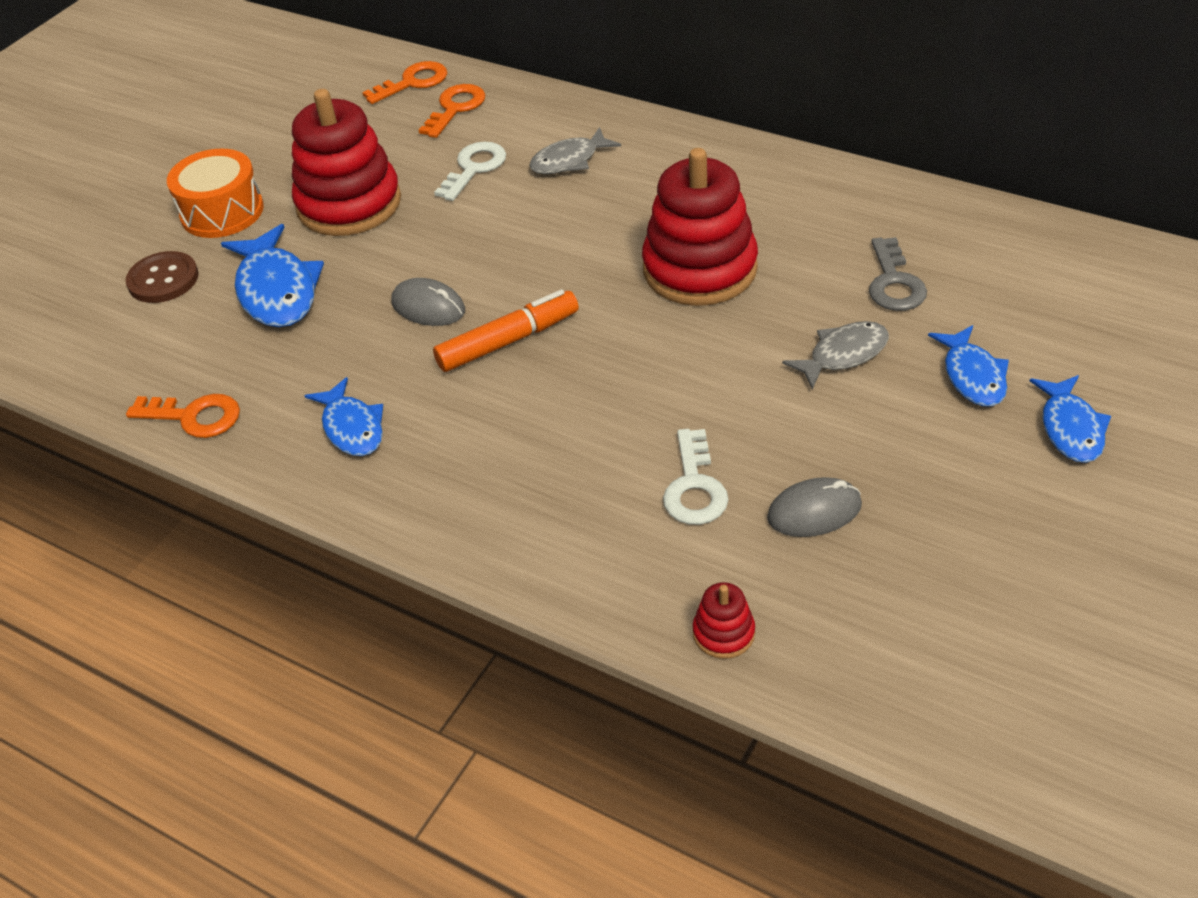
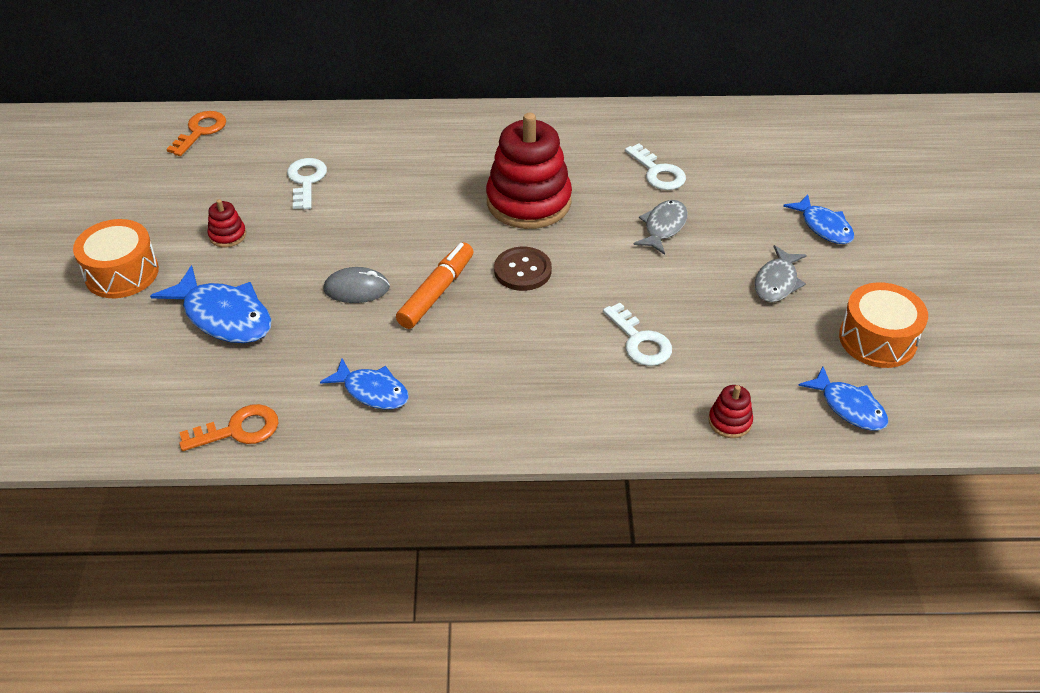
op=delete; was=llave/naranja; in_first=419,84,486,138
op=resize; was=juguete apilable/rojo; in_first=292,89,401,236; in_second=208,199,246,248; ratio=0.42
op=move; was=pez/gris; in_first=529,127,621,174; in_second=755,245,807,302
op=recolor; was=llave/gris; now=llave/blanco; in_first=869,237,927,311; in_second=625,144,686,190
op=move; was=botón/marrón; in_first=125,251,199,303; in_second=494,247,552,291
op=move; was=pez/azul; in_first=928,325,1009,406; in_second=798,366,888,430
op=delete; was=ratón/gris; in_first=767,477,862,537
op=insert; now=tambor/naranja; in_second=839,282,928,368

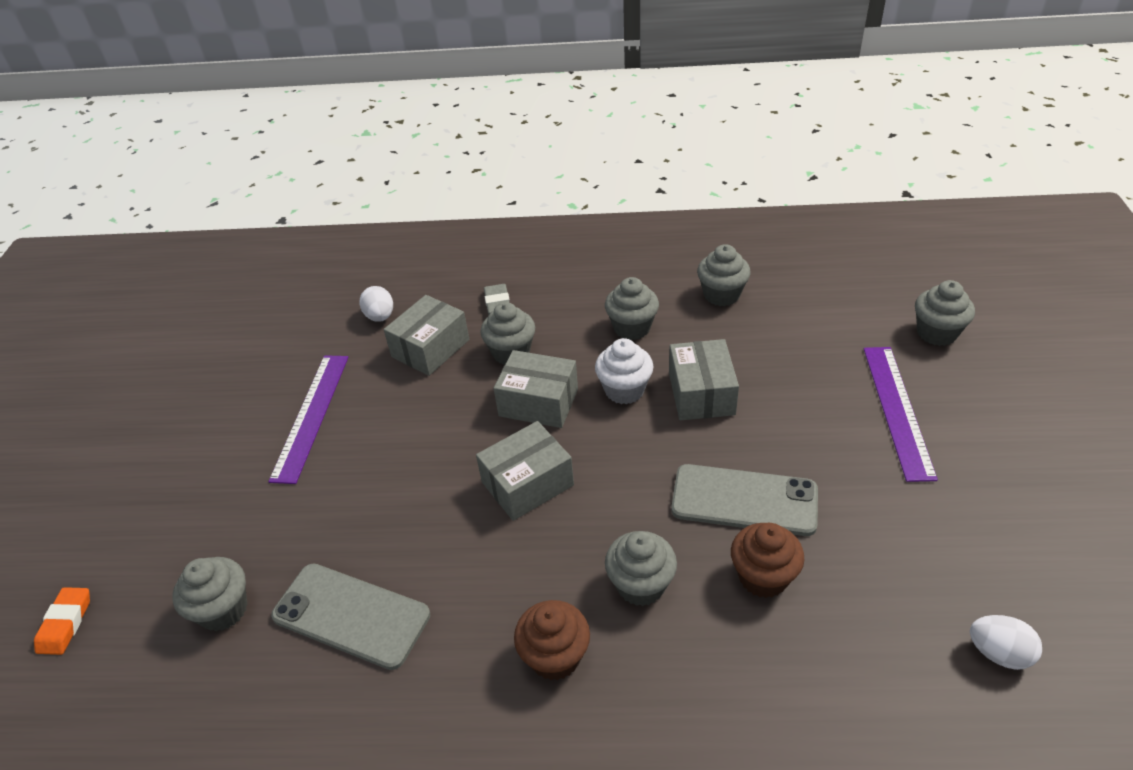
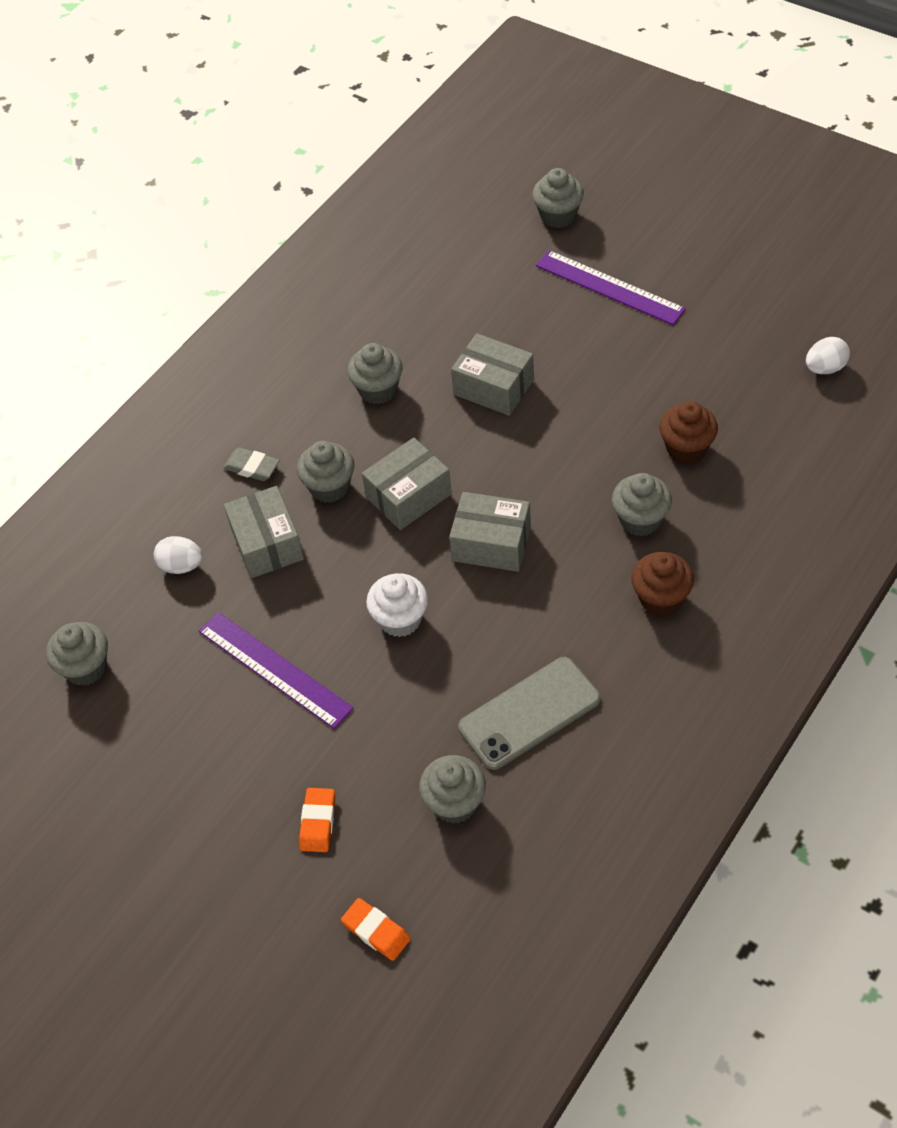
op=move; was=magdalena/gris; in_first=697,244,751,306; in_second=46,622,108,686
op=move; was=magdalena/blanco; in_first=595,338,653,404; in_second=366,573,428,637
op=rotate; was=caja/gris; in_first=476,421,574,521; in_second=449,492,531,572; clockwise=-75
op=delete; was=móvil/gris; in_first=671,464,818,536
op=insert; now=goma de borrar/naranja; in_second=299,788,335,852

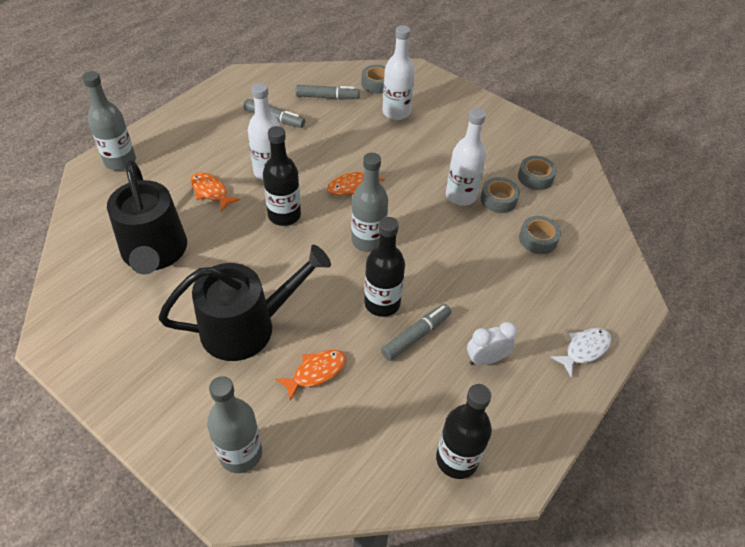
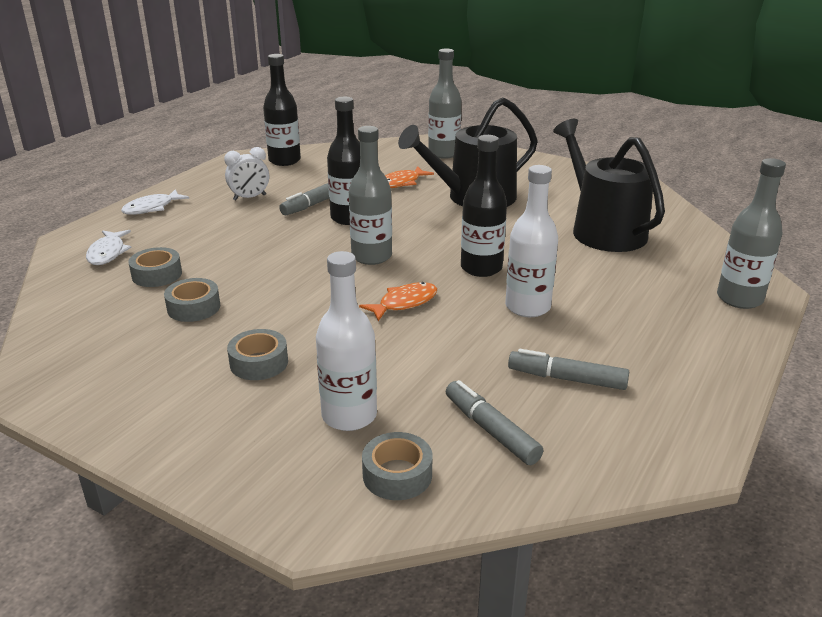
op=rotate; was=rotulador/gris; in_first=296,85,360,100; in_second=446,380,543,465; clockwise=60
op=delete; was=botella/blanco; in_first=446,108,486,206
op=move; was=cinta adhesiva/gris; in_first=518,156,557,190; in_second=227,329,288,380
op=delete; was=pez/naranja; in_first=190,173,240,212
op=insert; now=pez/blanco; in_second=86,230,132,265

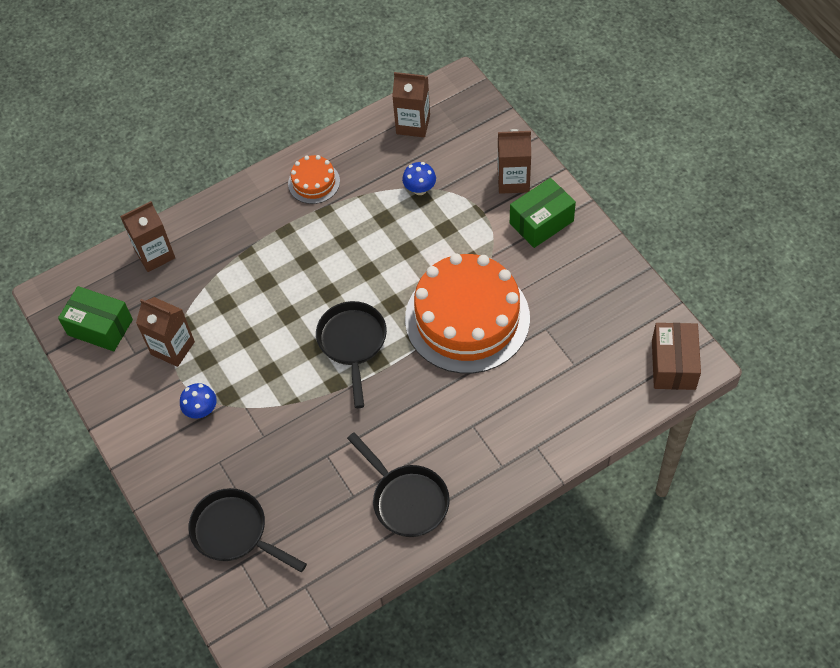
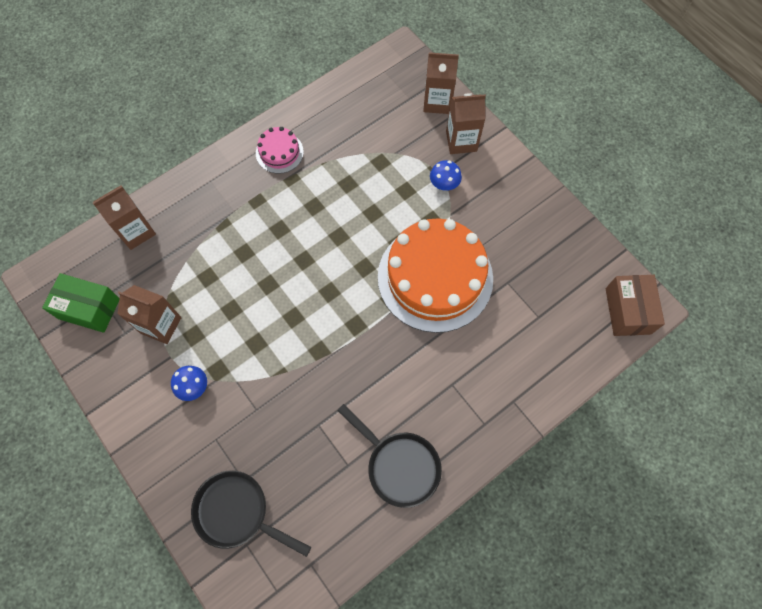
op=move; was=cartón de leche/marrón; in_first=392,72,430,137; in_second=423,52,459,114
op=recolor; was=tarta/naranja; now=tarta/rosa; in_first=288,155,340,204; in_second=256,127,304,174
op=move; was=seta/azul; in_first=402,162,436,195; in_second=430,160,462,191
op=delete; was=caja/verde; in_first=510,178,576,248
op=delete; was=sartén/negro; in_first=316,301,387,408

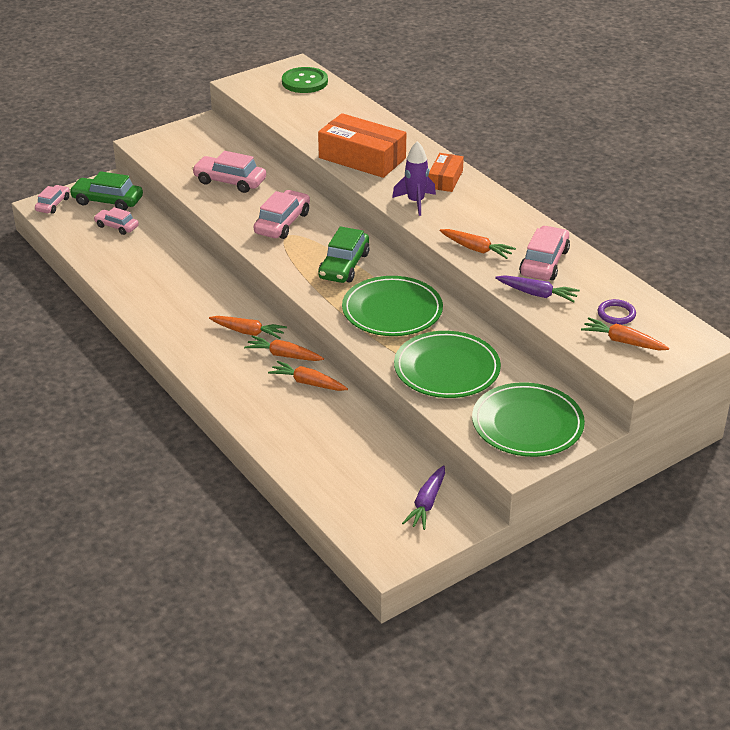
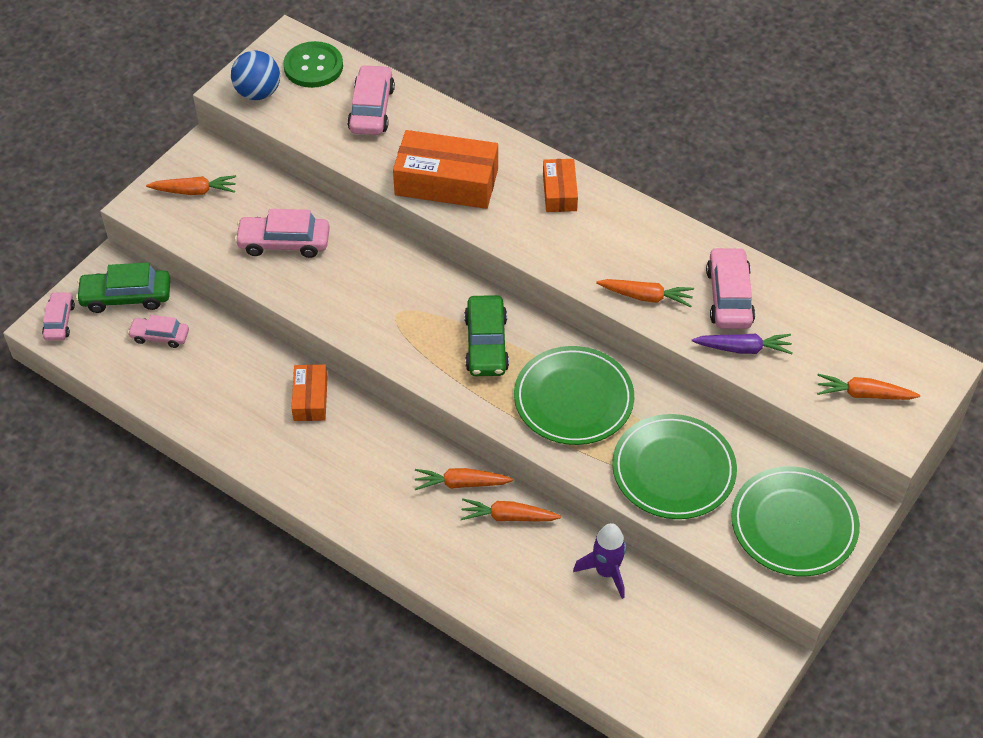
op=move; was=cohete/morado; in_first=392,141,436,216; in_second=573,523,626,599
op=move; was=coche/rosa; in_first=254,190,310,239; in_second=347,65,395,135
op=delete; was=anillo/morado; in_first=598,299,636,325
op=move; was=zanahoria/naranja; in_first=209,316,287,339; in_second=146,175,236,195
op=delete; was=zanahoria/morado; in_first=402,465,445,530
op=insert; now=pelota/azul; in_second=231,51,280,100
op=insert; now=caja/naranja; in_second=291,364,328,421

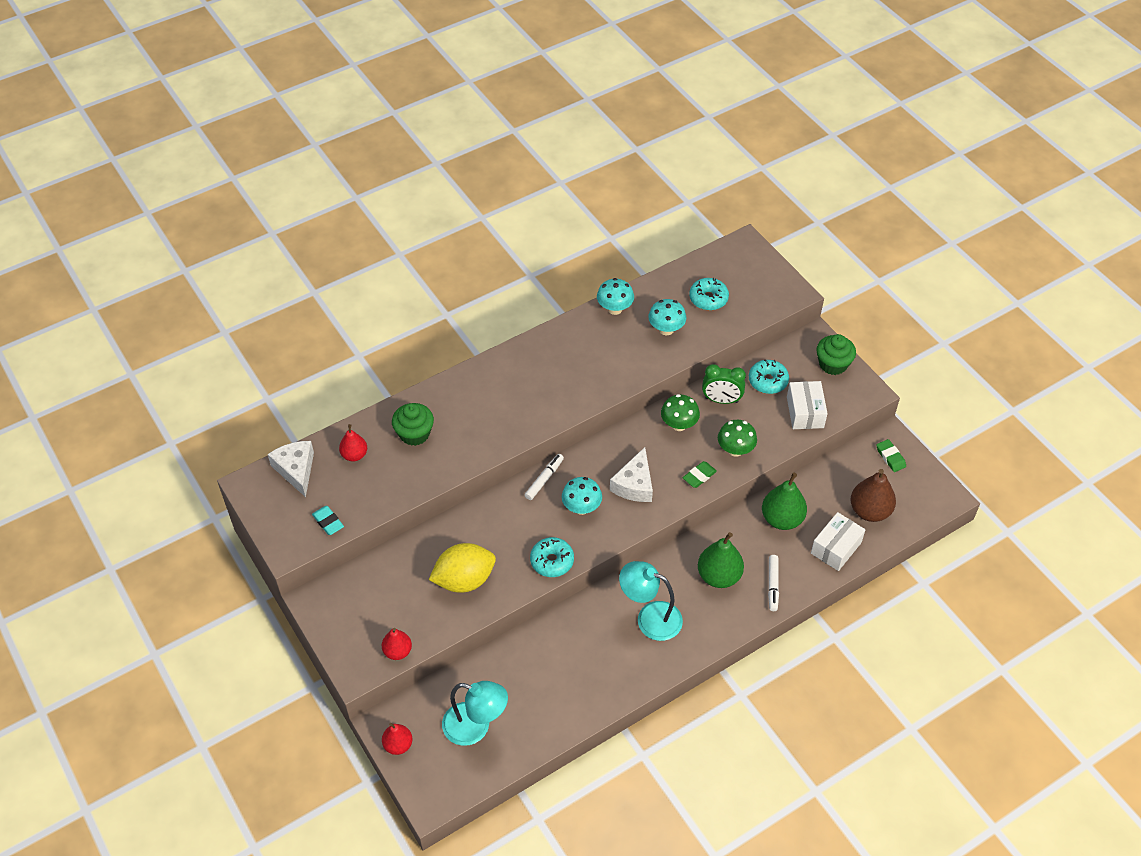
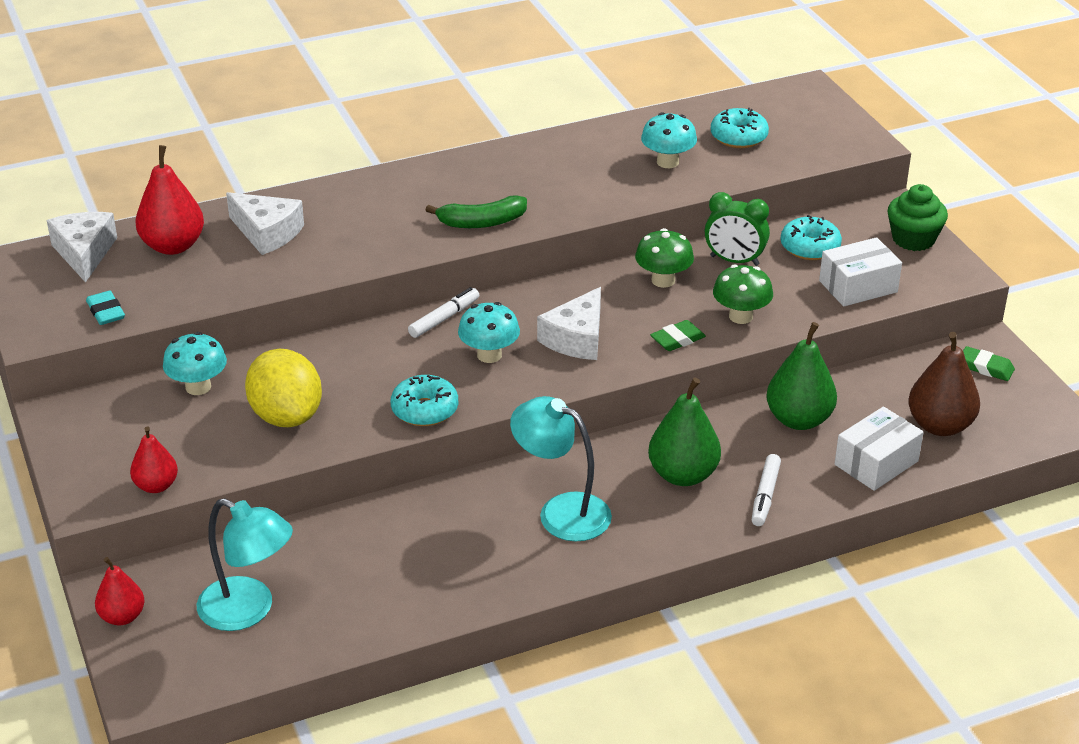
op=move; was=seta/turquesa; in_first=597,278,634,315; in_second=163,332,227,395
op=rotate; was=caja/blanco; in_first=787,381,828,429; in_second=819,237,902,307; clockwise=60
op=replace; was=magdalena/verde; now=queso/blanco; in_first=392,403,434,446; in_second=226,192,304,255
op=resize; was=pera/rojo; in_first=339,424,367,461; in_second=136,145,204,255; ratio=1.63
op=rotate; was=goma de borrar/verde; in_first=876,439,906,472; in_second=963,346,1015,381; clockwise=-45
op=rotate; was=limón/amarillo; in_first=429,543,496,593; in_second=245,349,322,427; clockwise=75
op=insert; now=plátano/verde; in_second=426,195,527,228

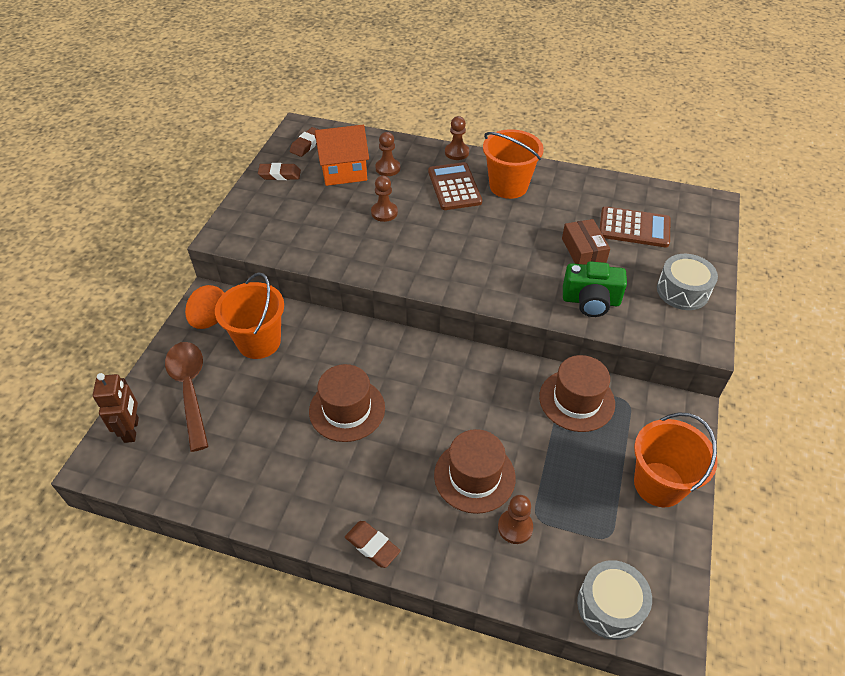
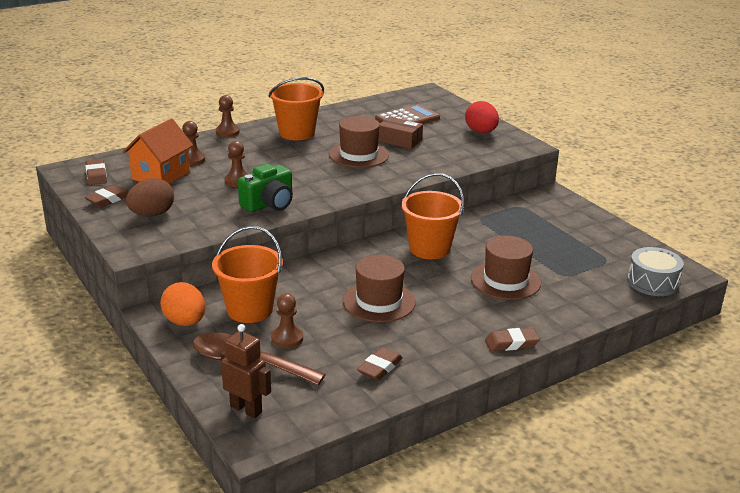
op=delete; was=calculadora/marrón; in_first=428,162,482,210
op=replace; was=tambor/gris; now=huevo/rojo; in_first=657,254,718,310; in_second=465,101,499,133
op=move; was=cámara/verde; in_first=563,261,627,317; in_second=238,164,293,212
op=move; was=sombrero/marrón; in_first=539,355,615,432; in_second=329,116,389,168
op=move; was=balde/naranja; in_first=634,413,718,507; in_second=401,173,464,259
op=move; was=peón/marrón; in_first=498,495,533,544; in_second=271,293,303,348
op=insert; now=huevo/marrón; in_second=126,178,174,216
op=insert; now=goma de borrar/marrón; in_second=357,347,403,380

